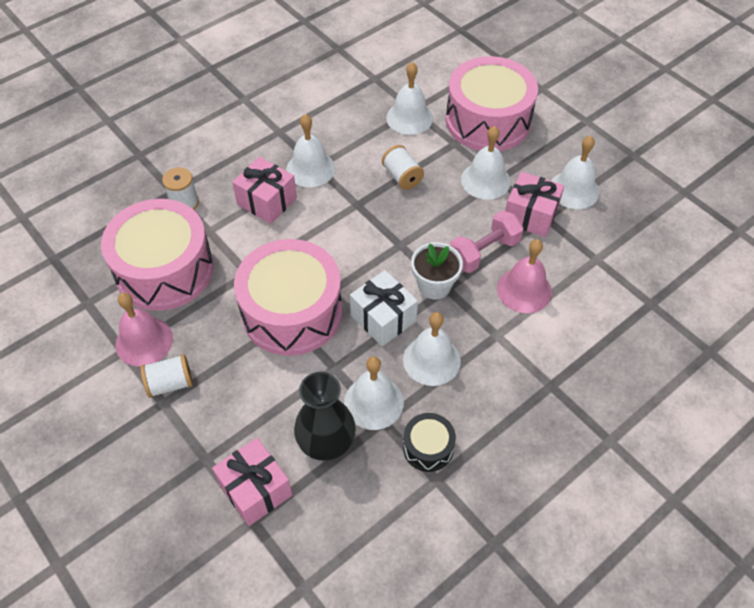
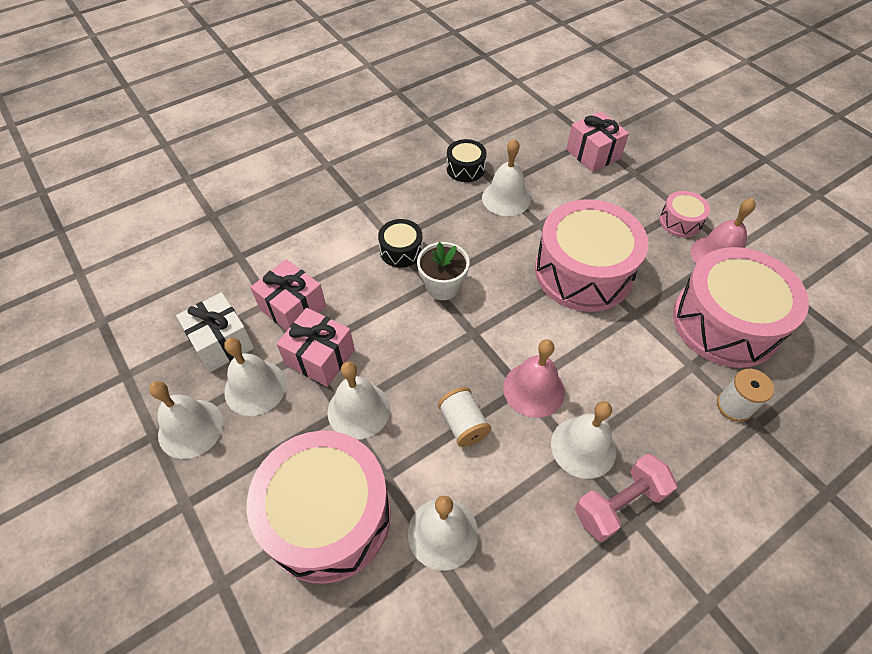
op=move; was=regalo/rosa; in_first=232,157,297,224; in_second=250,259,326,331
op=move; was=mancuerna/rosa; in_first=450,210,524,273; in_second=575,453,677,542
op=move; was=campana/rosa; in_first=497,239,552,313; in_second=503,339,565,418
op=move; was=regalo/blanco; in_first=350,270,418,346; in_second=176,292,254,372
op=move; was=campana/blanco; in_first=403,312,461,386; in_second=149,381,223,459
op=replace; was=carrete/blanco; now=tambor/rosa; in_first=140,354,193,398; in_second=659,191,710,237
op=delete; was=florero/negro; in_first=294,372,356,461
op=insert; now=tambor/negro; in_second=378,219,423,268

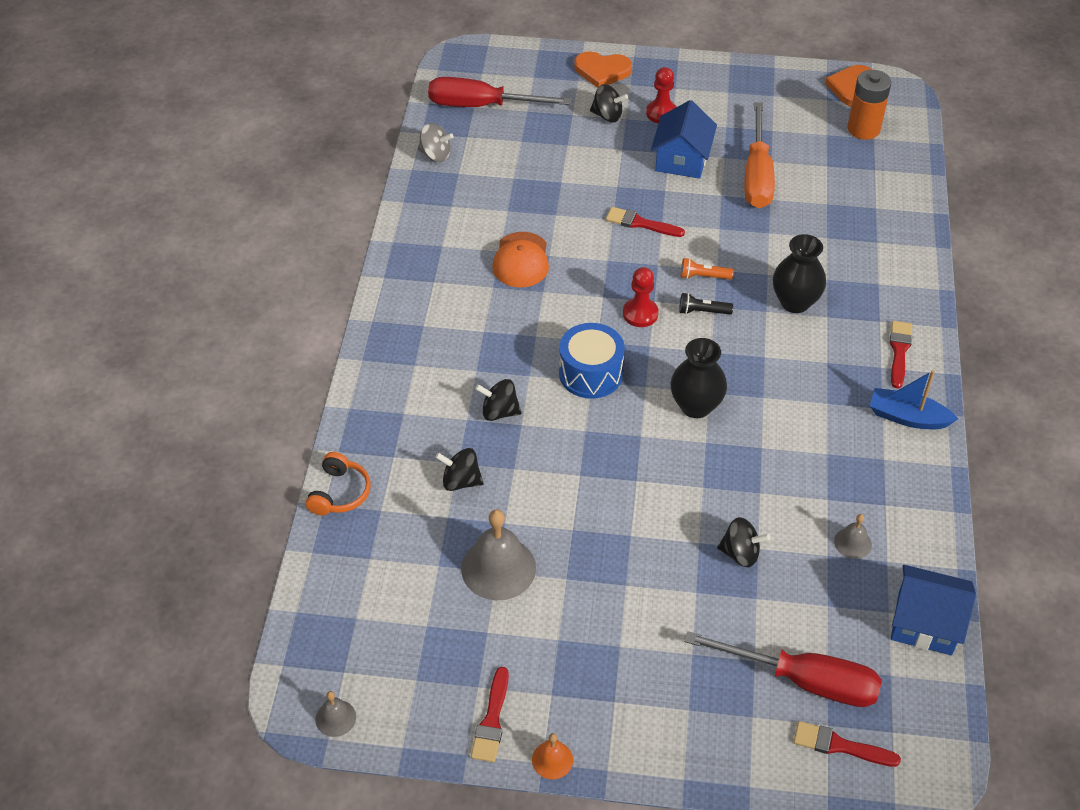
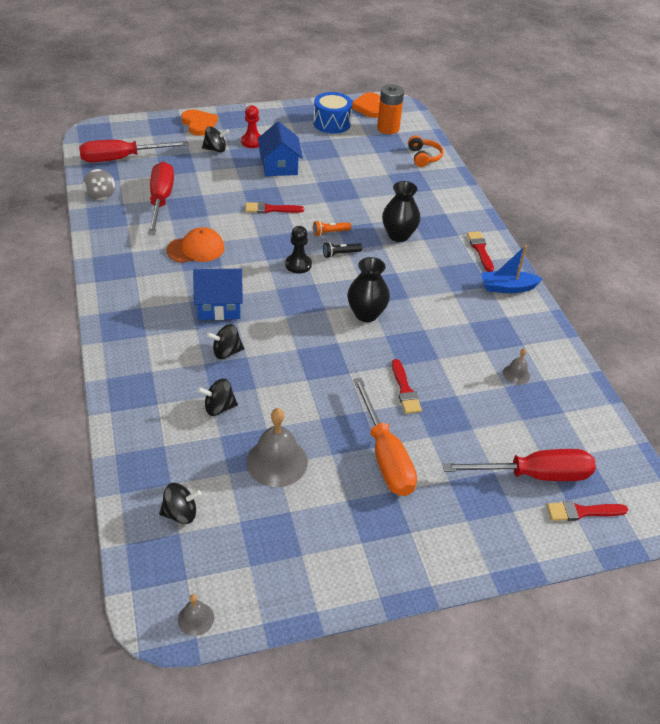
op=rotate; was=corazón/naranja; in_first=574,51,632,88; in_second=181,109,218,136; clockwise=-105
op=move; was=destornillador/naranja; in_first=744,102,775,208; in_second=353,378,417,496
op=rotate; was=peonza/gris; in_first=418,123,454,162; in_second=83,169,115,200; clockwise=75
op=rotate; was=gorra/naranja; in_first=492,232,549,288; in_second=167,227,225,263; clockwise=-90
op=recolor; was=peón/rojo; now=peón/negro; in_first=623,267,659,327; in_second=285,226,312,274
op=move; was=tambor/azul; in_first=559,323,625,399; in_second=313,92,353,134
op=move; was=auriculares/naranja; in_first=305,452,371,515; in_second=408,135,443,167
op=move; was=peonza/negro; in_first=717,517,770,567; in_second=159,483,201,524
op=move; was=casa/azul; in_first=891,565,976,655; in_second=193,269,243,320
op=move; was=pincel/rojo; in_first=471,667,509,762; in_second=392,359,422,414
op=delete; was=campana/naranja; in_first=532,733,573,779
op=insert; now=destornillador/rojo; in_second=148,162,174,235

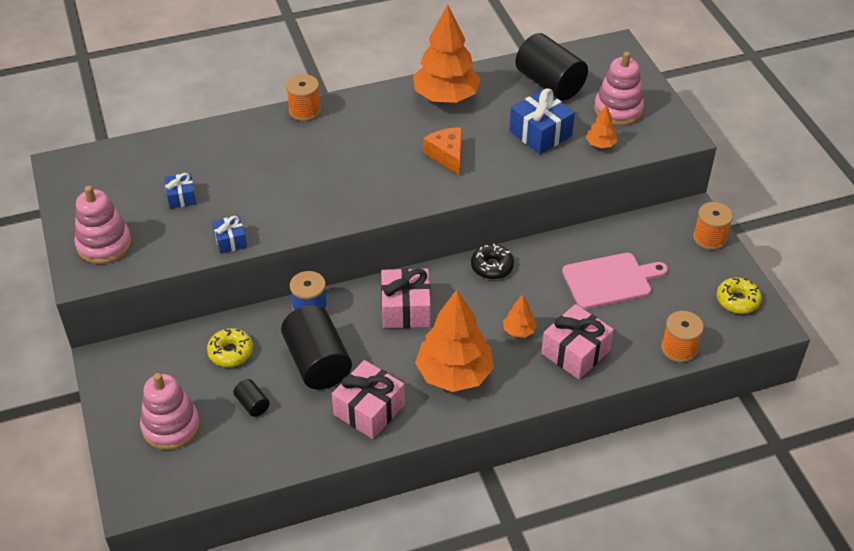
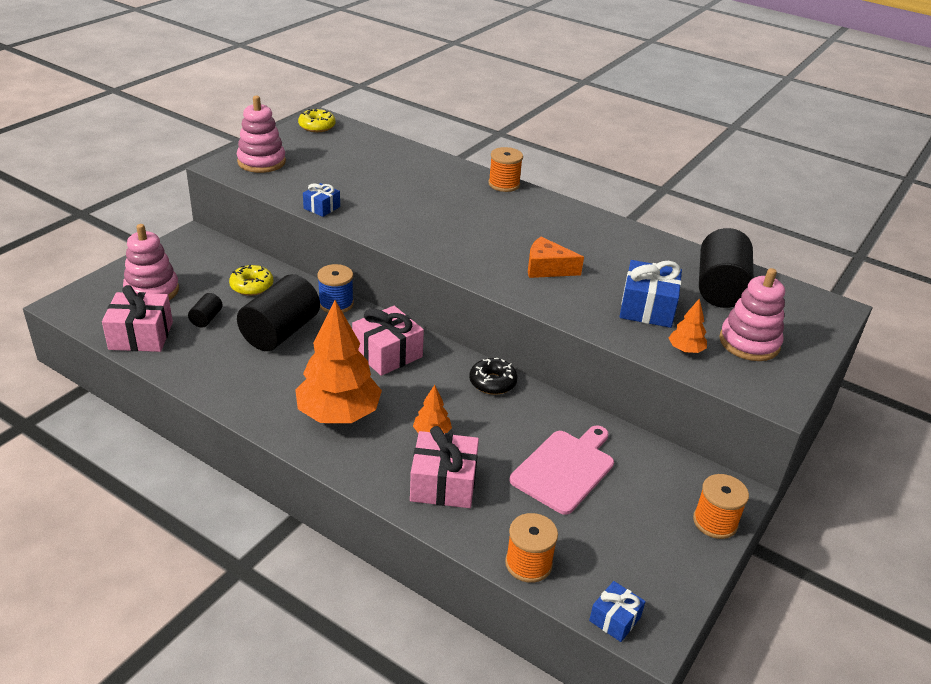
op=delete; was=árbol/naranja; in_first=413,4,481,103
op=rotate; was=queso/naranja; in_first=423,127,462,175; in_second=528,237,584,278; clockwise=-105
op=move; was=regalo/azul; in_first=164,173,196,209; in_second=589,581,646,642
op=rotate; was=tabla de cortar/rosa; in_first=562,253,668,309; in_second=509,425,614,515; clockwise=-90
op=move; was=rosquilla/amarillo; in_first=717,277,762,314; in_second=298,108,336,132
op=move; was=regalo/rosa; in_first=332,360,405,439; in_second=102,285,173,352

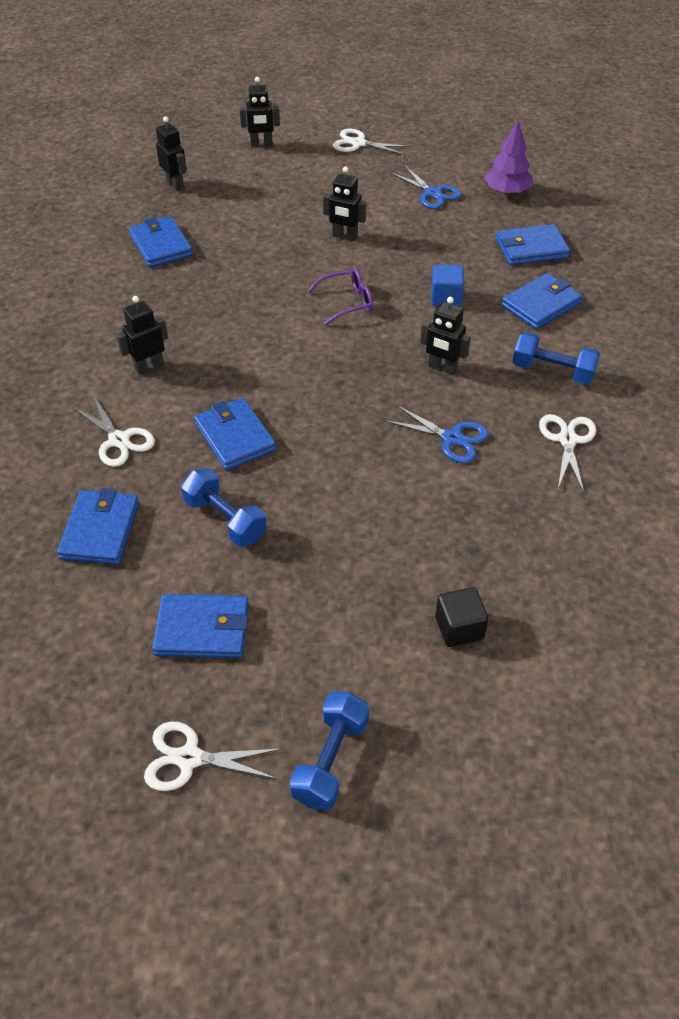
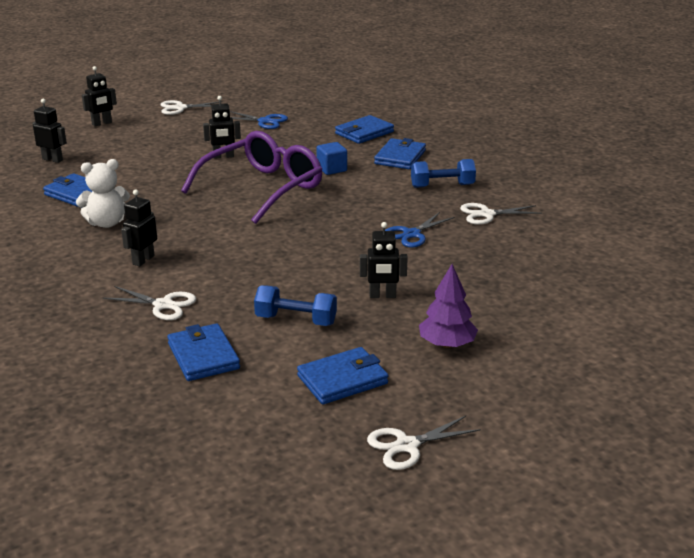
op=move; was=árbol/morado; in_first=485,121,533,195; in_second=419,264,478,348
op=resize; was=gafas/morado; in_first=307,268,373,326; in_second=181,131,323,224; ratio=2.24
op=move; was=robot/negro; in_first=420,297,471,375; in_second=360,222,408,298
op=delete; was=cartera/azul; in_first=194,398,276,470
op=rotate; was=tijeras/azul; in_first=384,404,489,463; in_second=385,212,455,248; clockwise=135
op=rotate; was=tijeras/blanco; in_first=539,414,596,493; in_second=460,203,542,225; clockwise=-75
op=delete; was=cubo/negro; in_first=435,587,489,647
op=delete; was=mancuerna/azul; in_first=290,692,369,811
op=insert; now=osito/blanco; in_second=76,159,130,228

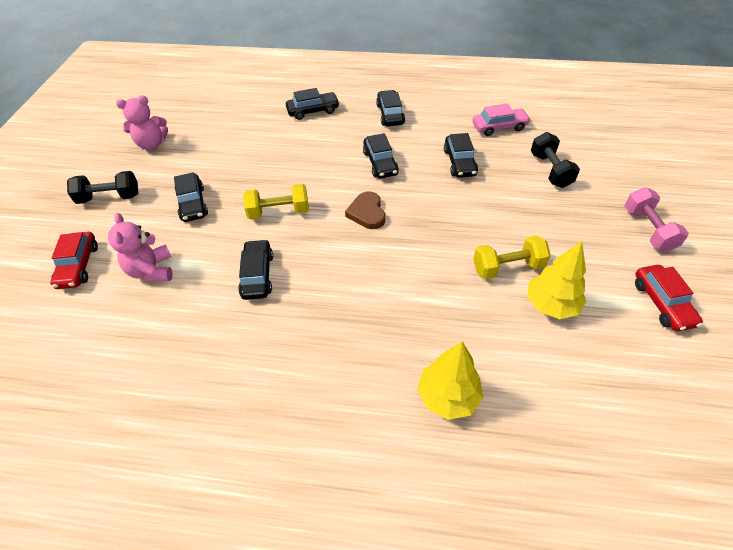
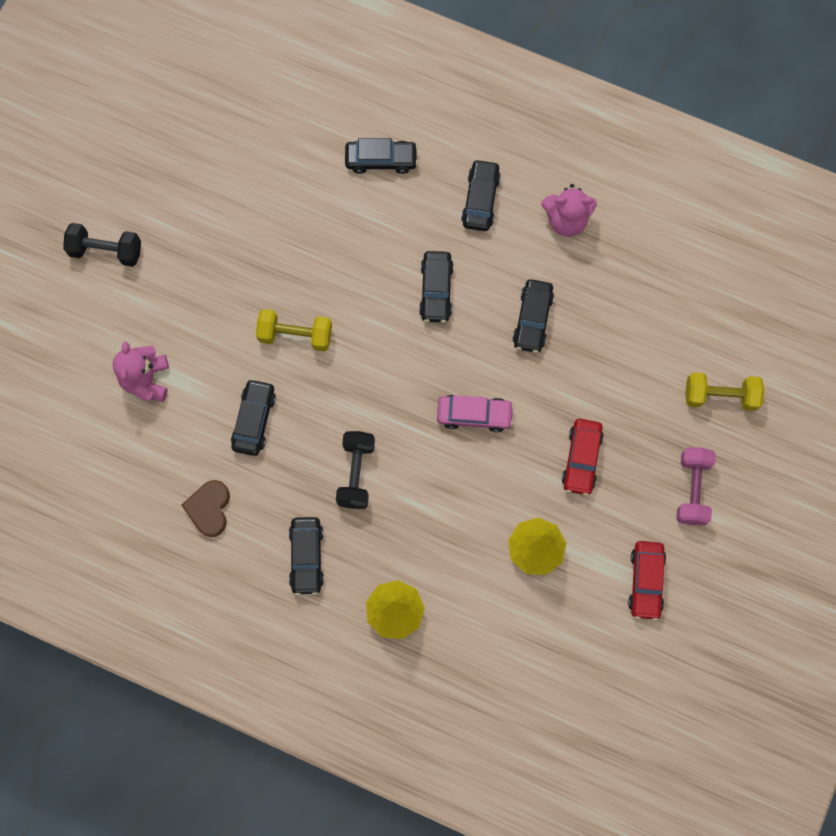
op=move; was=osito/rosa; in_first=116,95,168,150; in_second=541,184,597,237
op=move; was=coche/rosa; in_first=473,104,531,136; in_second=437,395,514,432
op=move; was=mancuerna/negro; in_first=531,132,580,188; in_second=336,431,375,509
op=move; was=coche/negro; in_first=174,172,208,222; in_second=289,517,324,595
op=move; was=corazón/marrón; in_first=345,192,385,229; in_second=182,480,230,537
op=move; was=coche/rojo; in_first=50,232,98,289; in_second=562,419,604,496
op=move; was=mancuerna/amarillo; in_first=473,235,551,279; in_second=685,372,764,411

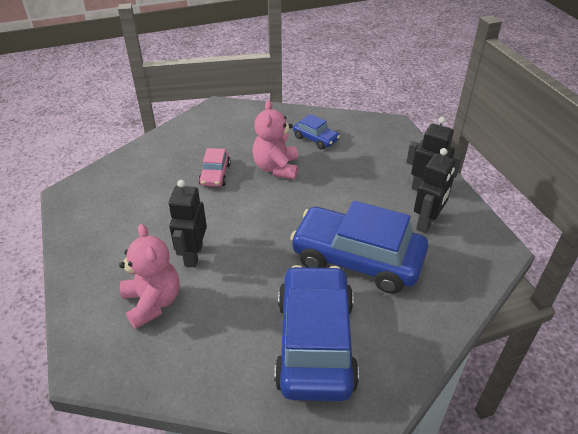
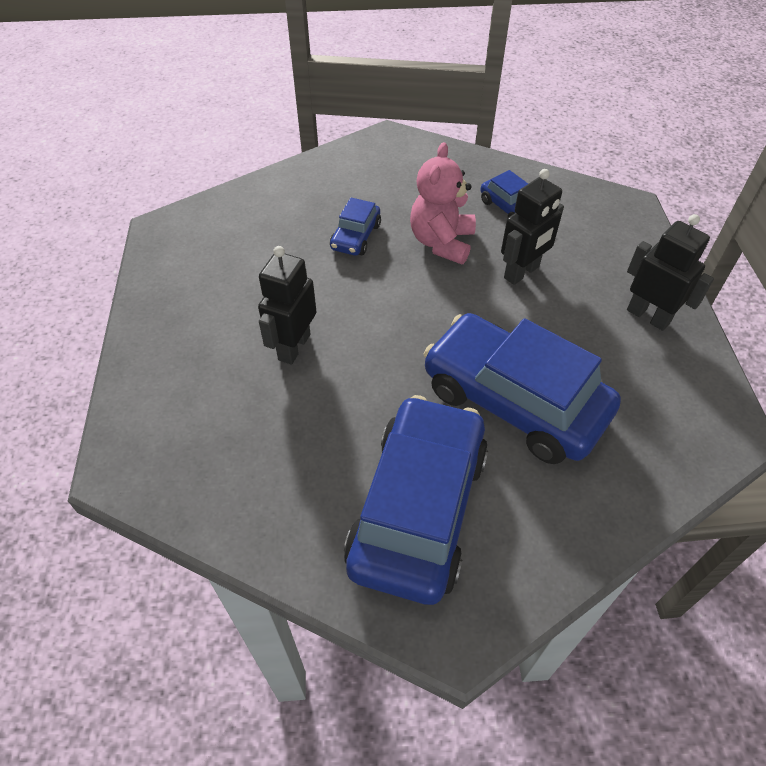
op=recolor; was=coche/rosa; now=coche/azul; in_first=199,148,231,187; in_second=330,198,381,255
op=move; was=robot/negro; in_first=414,148,455,233; in_second=501,169,564,285
op=delete; was=osito/rosa; in_first=119,224,180,329

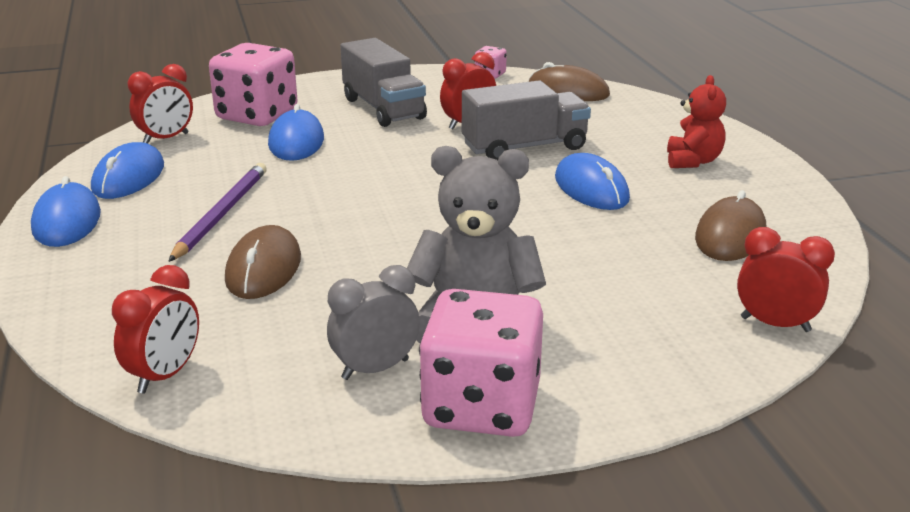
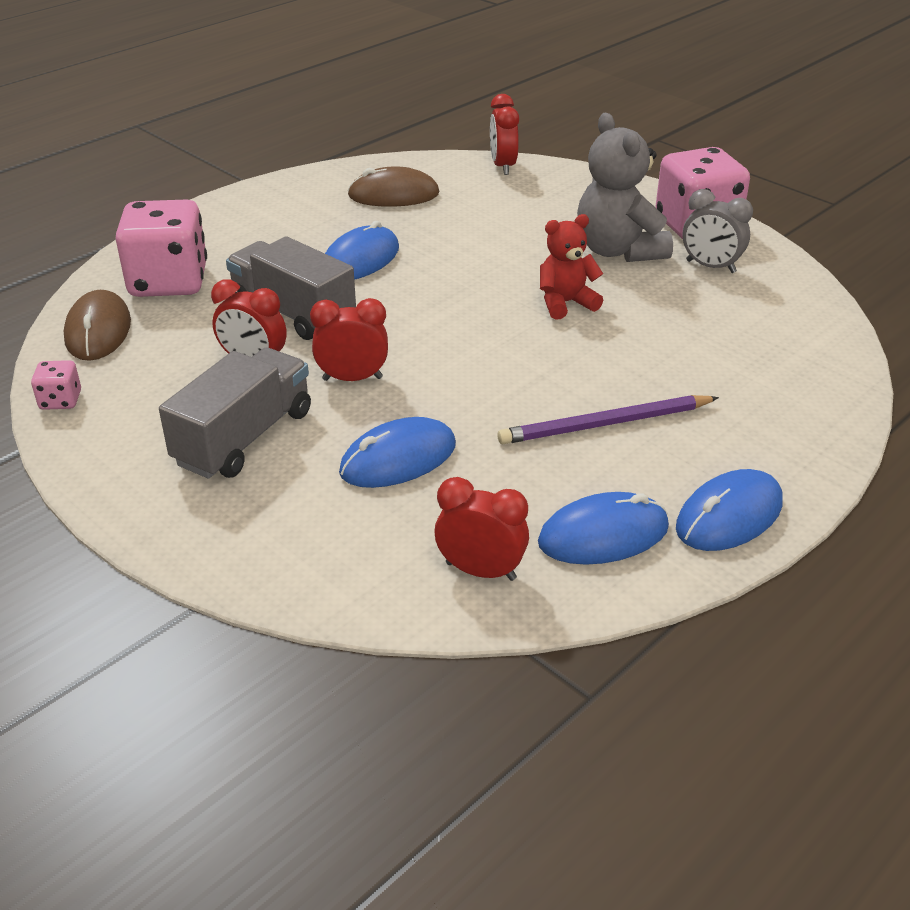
op=move; was=dado/rosa; in_first=209,43,298,126; in_second=115,199,207,297
op=move; was=osito/rojo; in_first=667,75,726,168; in_second=540,214,603,320
op=delete; was=ratón/marrón; in_first=225,225,301,299
op=move; was=despertador/rojo; in_first=112,265,199,394; in_second=310,298,388,381

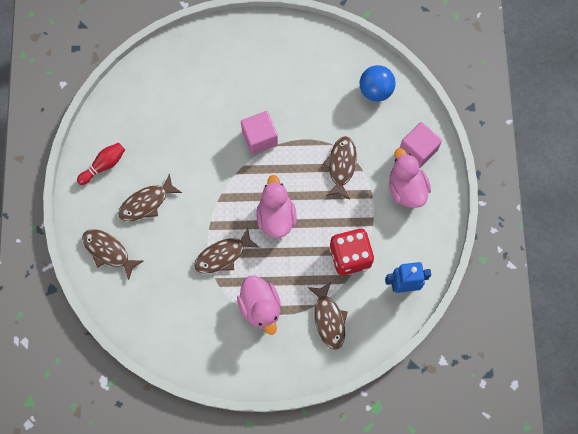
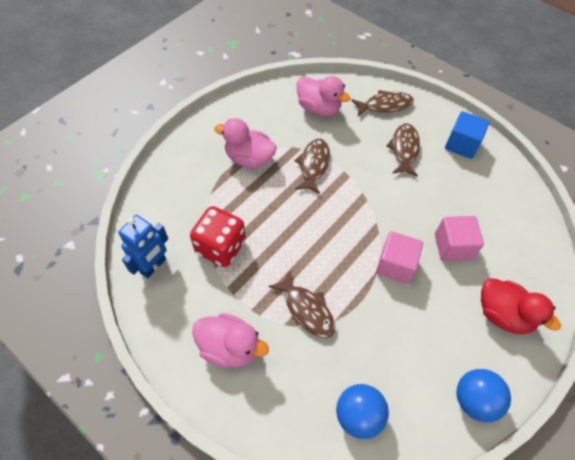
op=move; was=cubo/rosa; in_first=400,122,442,168; in_second=435,216,484,261
op=replace; was=bolo/rojo; now=cubo/azul; in_first=77,143,125,185; in_second=445,111,490,159
op=move; was=pato/rosa; in_first=256,175,297,238; in_second=297,76,350,116
op=delete; was=pez/marrón; in_first=307,282,348,350
op=insert; now=pato/rojo; in_second=481,278,561,334
op=insert; now=pelota/azul; in_second=456,369,511,422

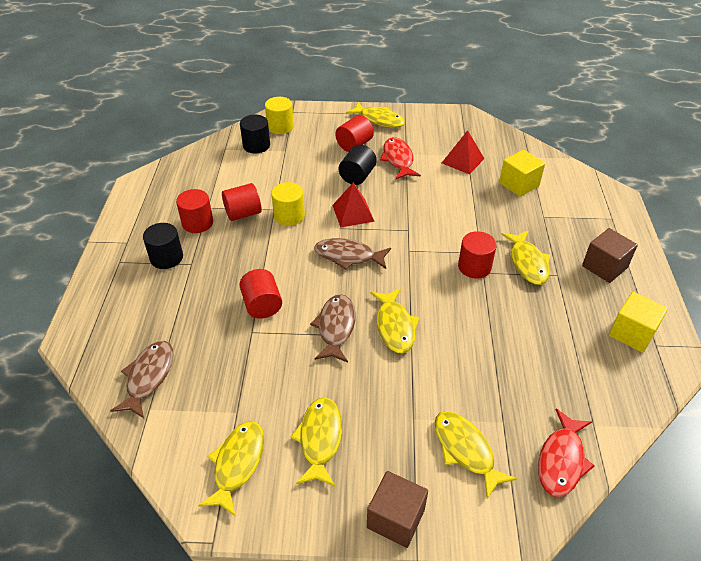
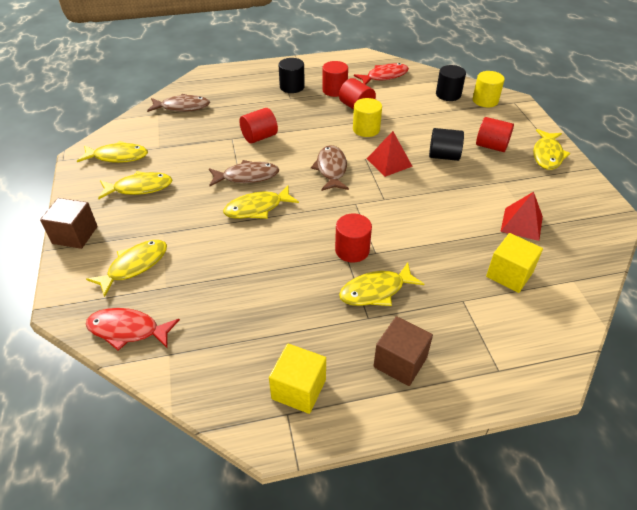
op=move; was=pez/rojo; in_first=380,137,421,179; in_second=354,63,409,85

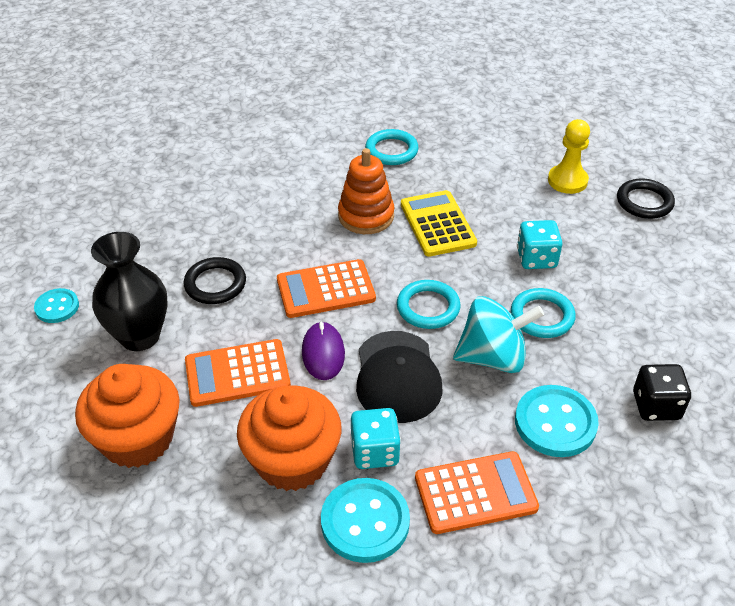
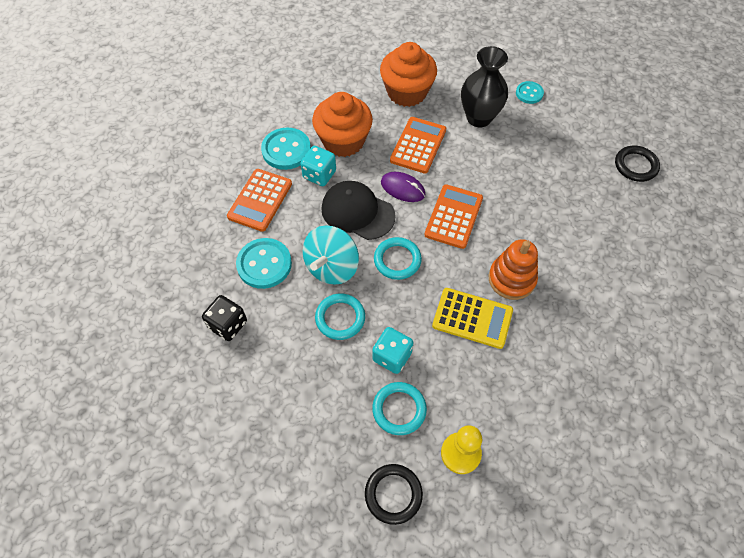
op=move; was=anillo/turquesa; in_first=365,129,419,165; in_second=372,382,427,435
op=move; was=anillo/negro; in_first=183,257,246,304; in_second=615,146,660,182

